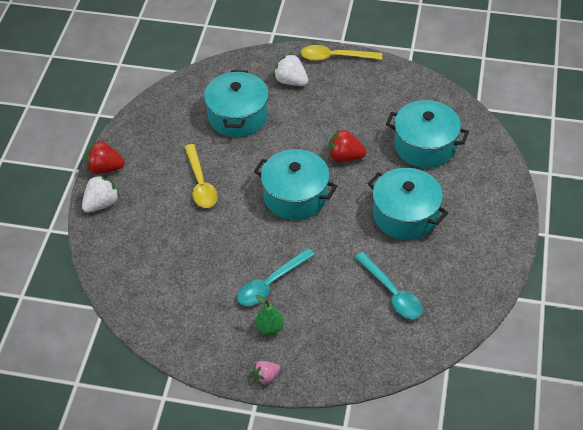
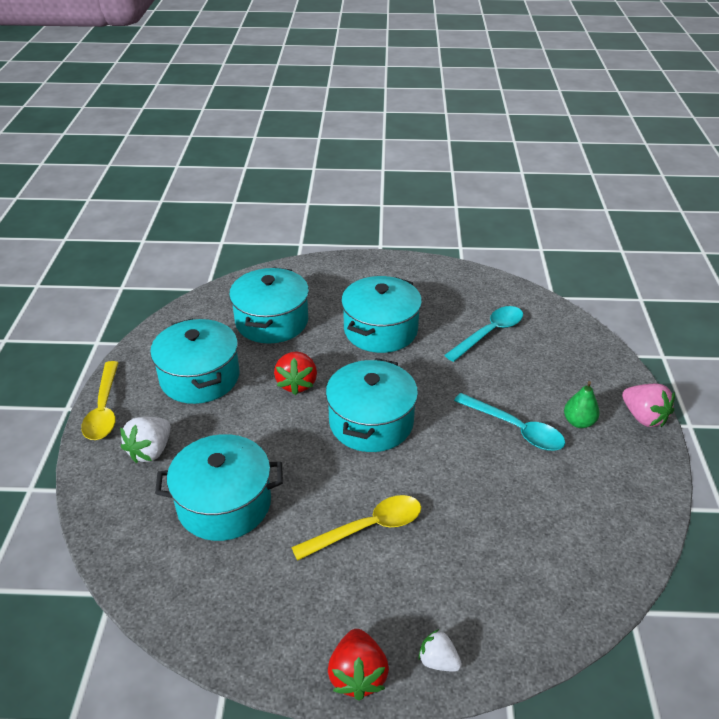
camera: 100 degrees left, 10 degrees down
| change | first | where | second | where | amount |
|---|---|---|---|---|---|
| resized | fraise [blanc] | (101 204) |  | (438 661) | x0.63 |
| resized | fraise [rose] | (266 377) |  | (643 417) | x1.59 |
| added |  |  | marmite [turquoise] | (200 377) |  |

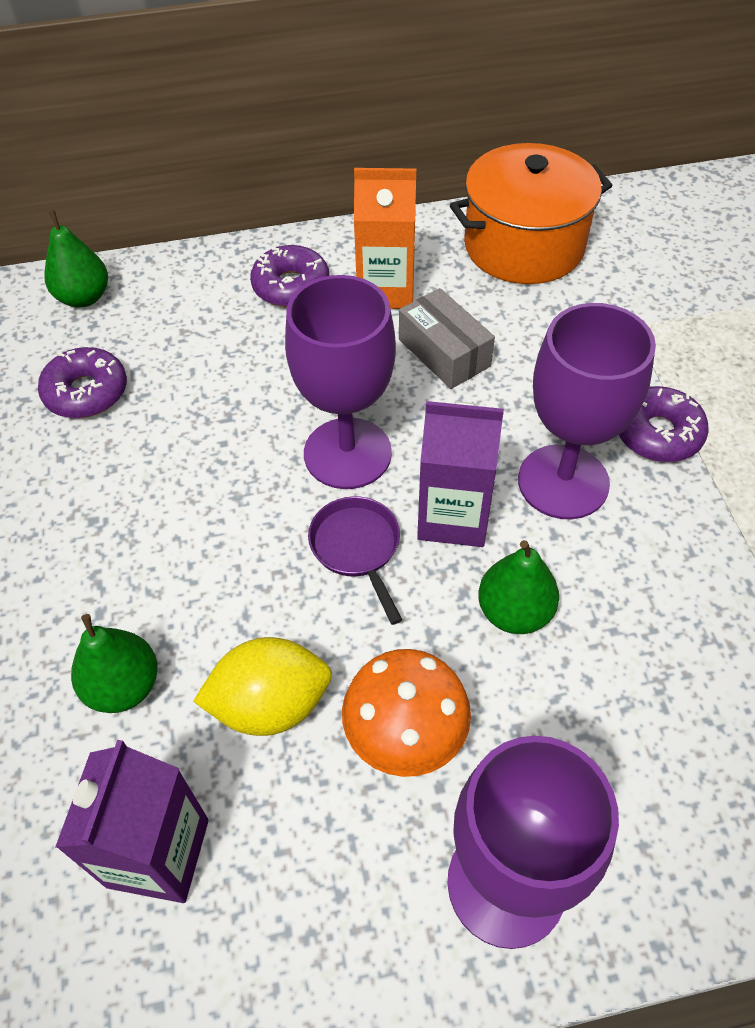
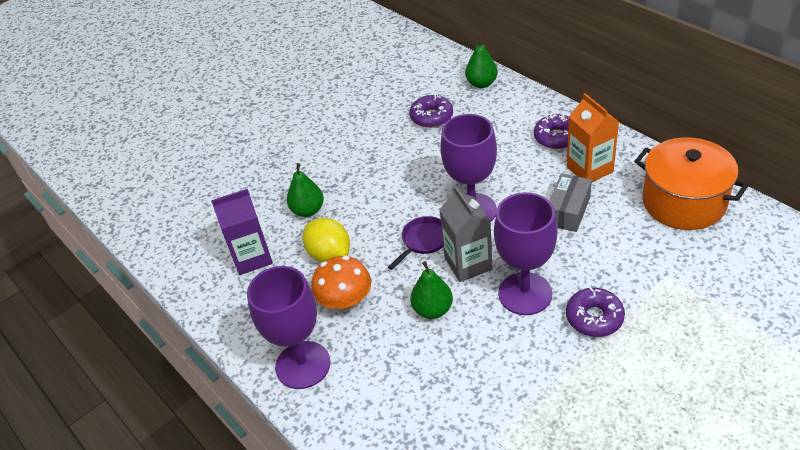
camera: 65 degrees right, 10 degrees down
| change | first | where | second | where | amount |
|---|---|---|---|---|---|
| recoloured | brique de lait [violet] | (453 516) | brique de lait [gris] | (468 264) |  |

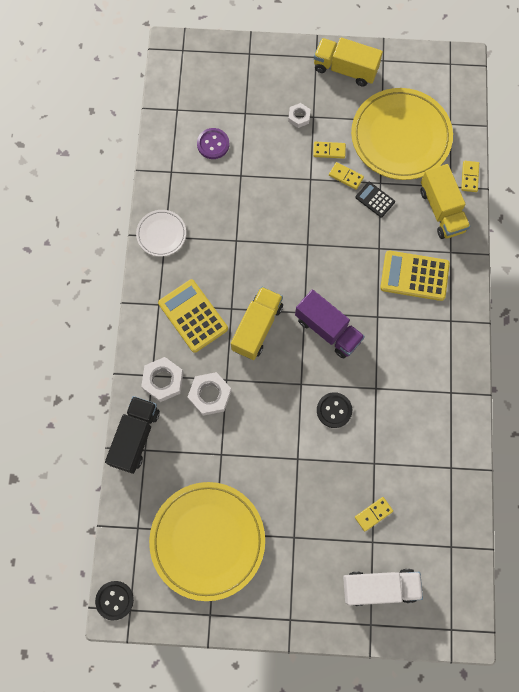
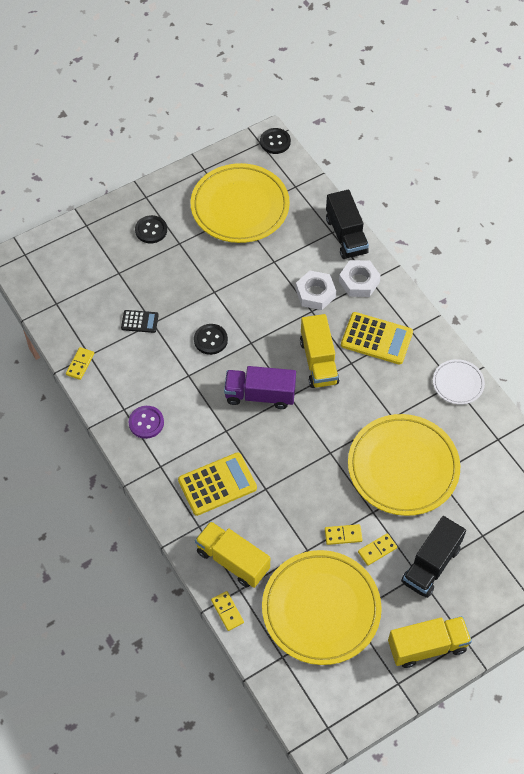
camera: 145 degrees right, 15 degrees down
| change | first | where | second | where | amount |
|---|---|---|---|---|---|
| moved | bouton [violet] | (213 144) |  | (146 423) |  |
| replaced | écrou [blanc] | (299 117) | camion [noir] | (431 565) |  |
| removed | camion [blanc] | (380 587) |  |  |  |
| moved | calculatrice [noir] | (375 199) |  | (140 321) |  |
| moved | domino [jaune] | (373 514) |  | (80 364) |  |
| added |  |  | bouton [noir] | (151 230) |  |
| added |  |  | assiette [jaune] | (403 467) |  |

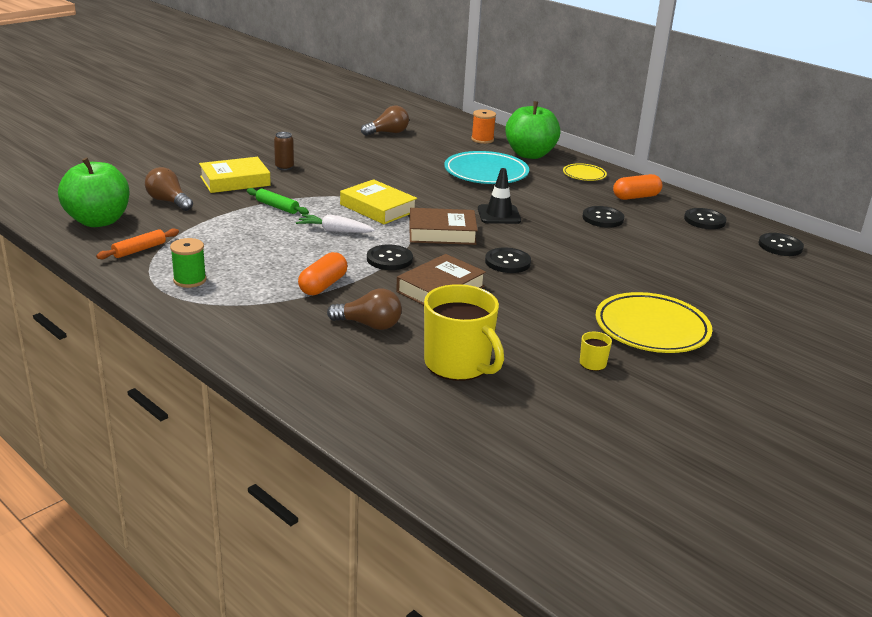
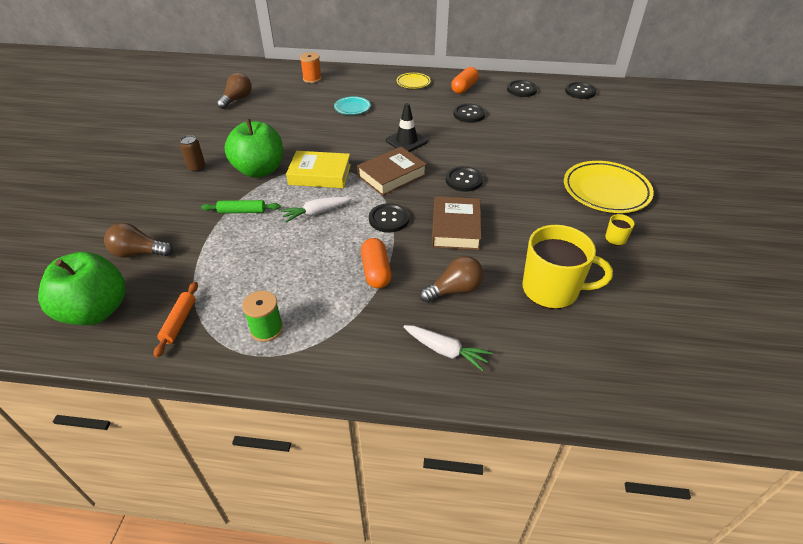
camera: 35 degrees left, 15 degrees up
| change | first | where | second | where | amount |
|---|---|---|---|---|---|
| removed | livre [jaune] | (235 181) |  |  |  |
| resized | assiette [turquoise] | (486 173) |  | (352 108) | x0.52 |
| moved | pomme [vert] | (530 154) |  | (259 170) |  |
| added |  |  | carotte [blanc] | (446 351) |  |

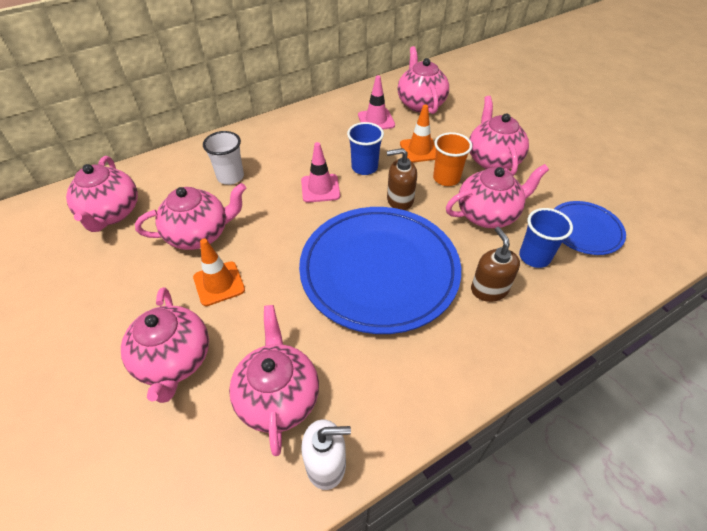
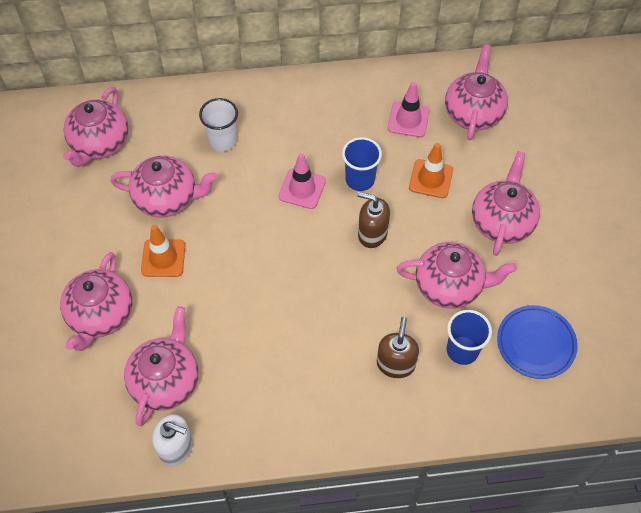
camera: 25 degrees right, 10 degrees up
| change | first | where | second | where | amount |
|---|---|---|---|---|---|
| removed | assiette [bleu] | (379 271) |  |  |  |
| removed | gobelet [orange] | (446 178) |  |  |  |

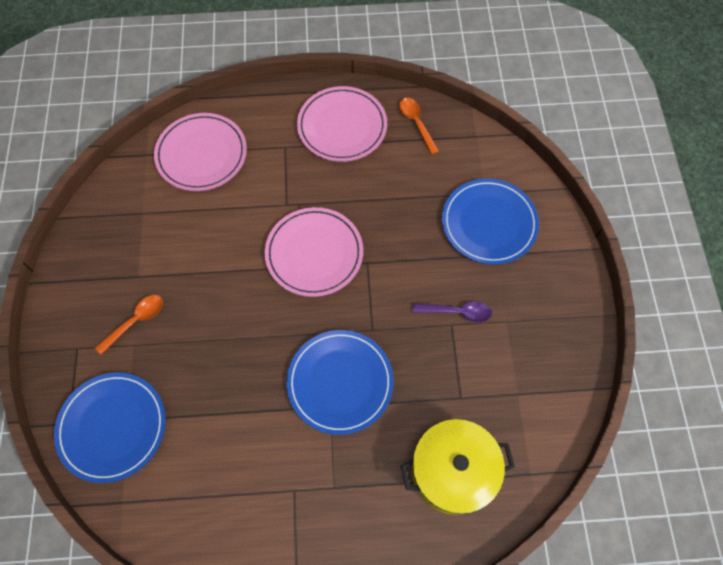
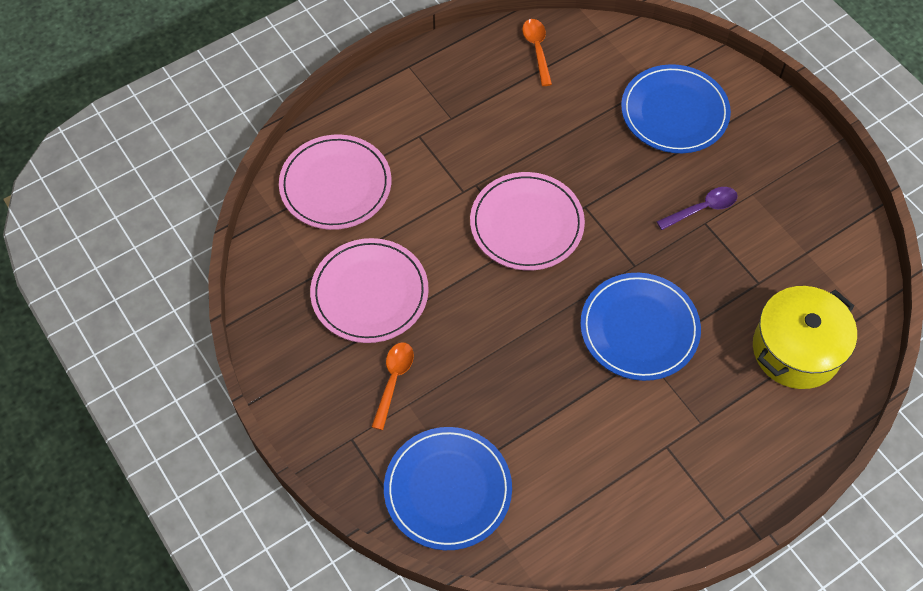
camera: 30 degrees left, 5 degrees down
| change | first | where | second | where | amount |
|---|---|---|---|---|---|
| moved | assiette [rose] | (342 126) |  | (369 293) |  |
| turned | cuillère [orange] | (416 123) |  | (537 50) | 45 degrees clockwise |

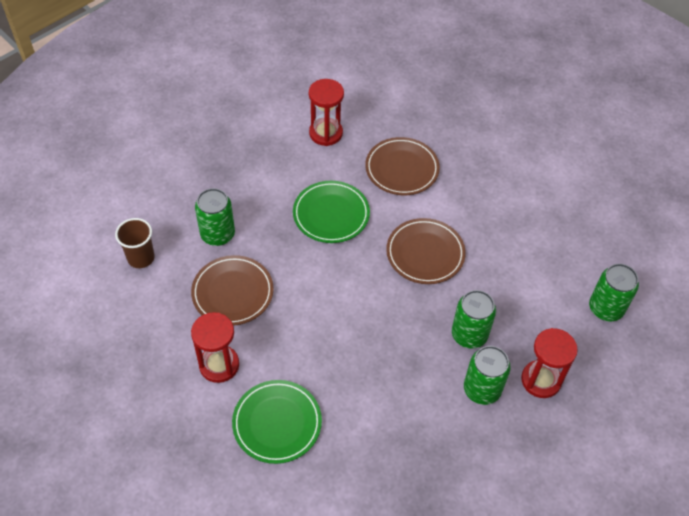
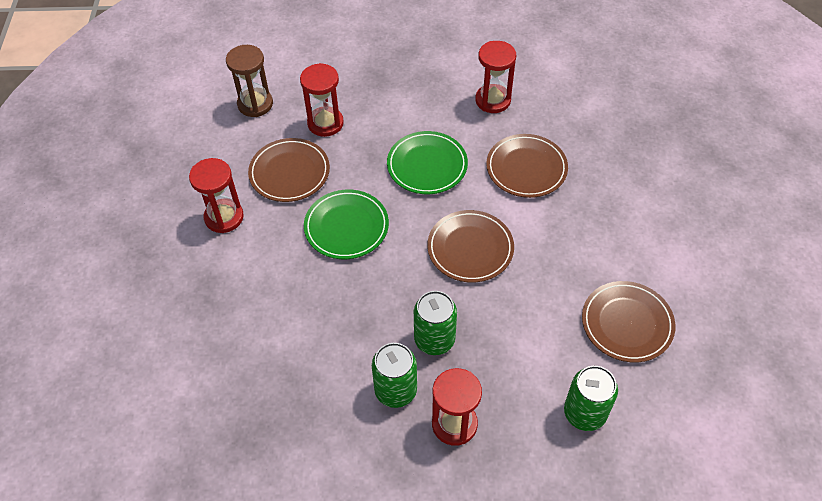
camera: 45 degrees right, 0 degrees up
| change | first | where | second | where | amount |
|---|---|---|---|---|---|
| replaced | gobelet [marron] | (141 258) | sablier [marron] | (255 104) |  |
| replaced | canette [vert] | (217 234) | sablier [rouge] | (325 123) |  |
| moved | assiette [vert] | (277 423) |  | (346 227) |  |
| added |  |  | assiette [marron] | (627 324) |  |

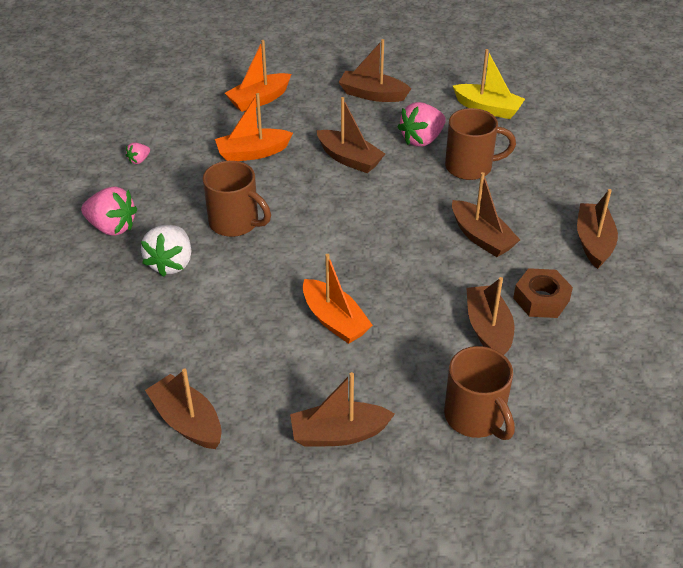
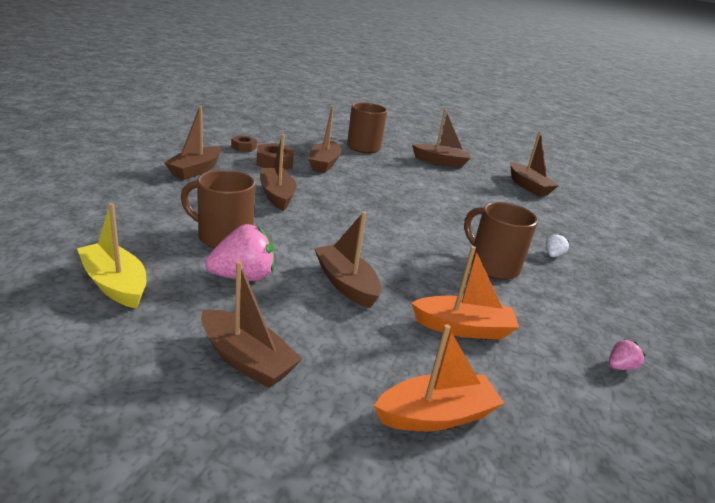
camera: 165 degrees left, 15 degrees down
| change | first | where | second | where | amount |
|---|---|---|---|---|---|
| removed | fraise [rose] | (112 227) |  |  |  |
| resized | fraise [blanc] | (171 263) |  | (552 255) | x0.49 |
| removed | bateau [orange] | (334 320) |  |  |  |
| added |  |  | écrou [marron] | (243 147) |  |

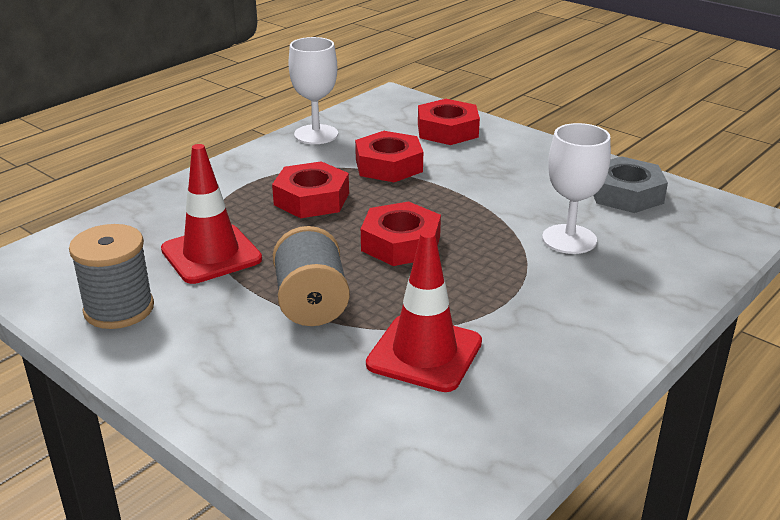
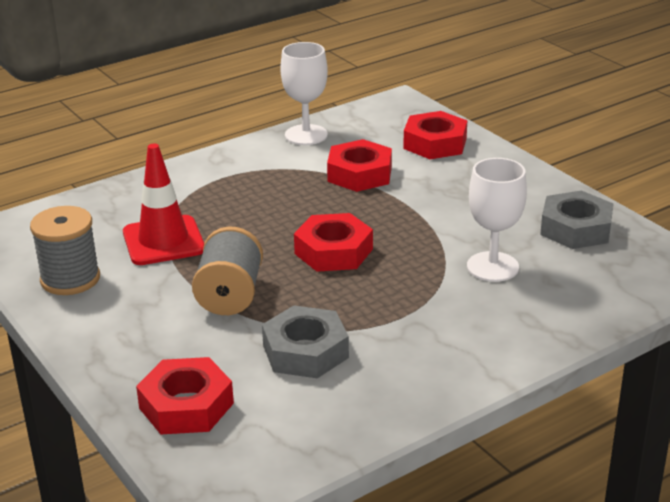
camera: 15 degrees right, 0 degrees up
| change | first | where | second | where | amount |
|---|---|---|---|---|---|
| moved | écrou [rouge] | (311 199) |  | (186 405) |  |
| replaced | cône de chantier [rouge] | (424 353) | écrou [gris] | (305 351) |  |

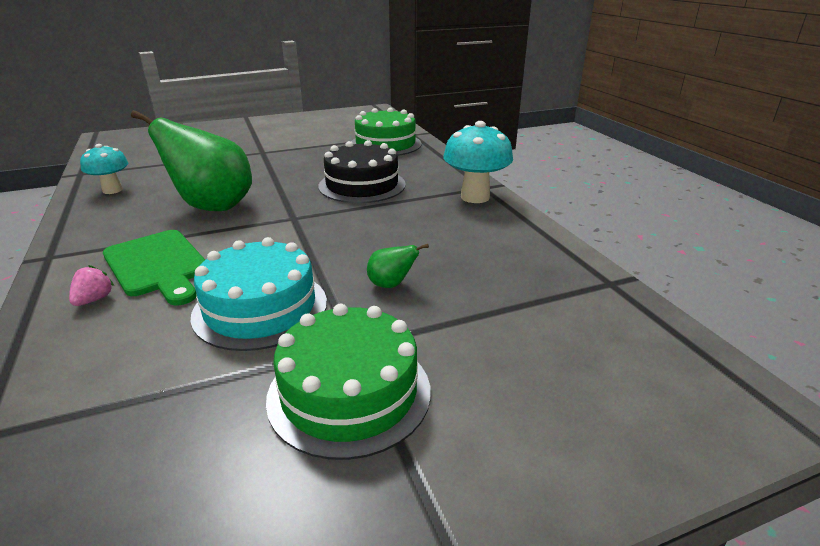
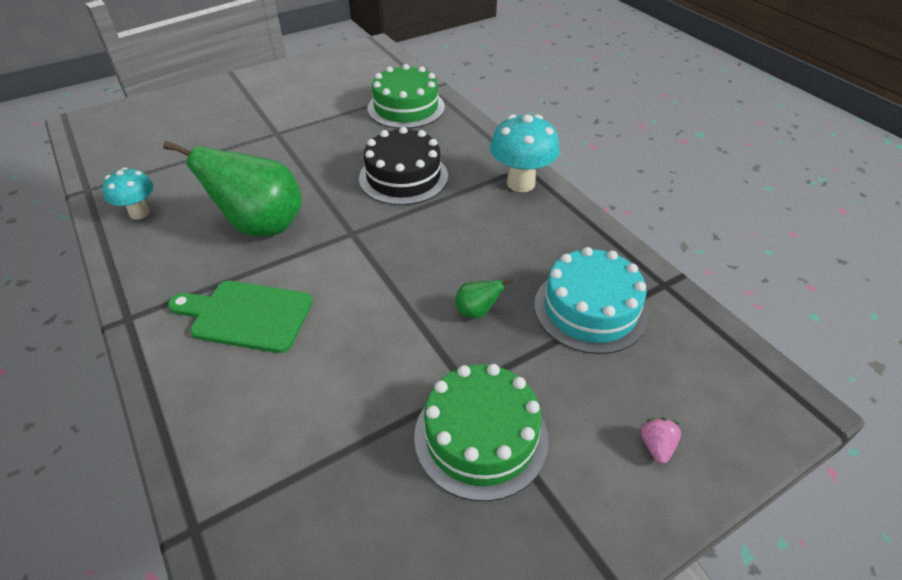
camera: 10 degrees left, 15 degrees up
| change | first | where | second | where | amount |
|---|---|---|---|---|---|
| moved | fraise [rose] | (94 300) |  | (656 446) |  |
| turned | planche à découper [vert] | (158 265) |  | (246 315) | 150 degrees clockwise |
| moved | gâteau [turquoise] | (260 308) |  | (590 309) |  |

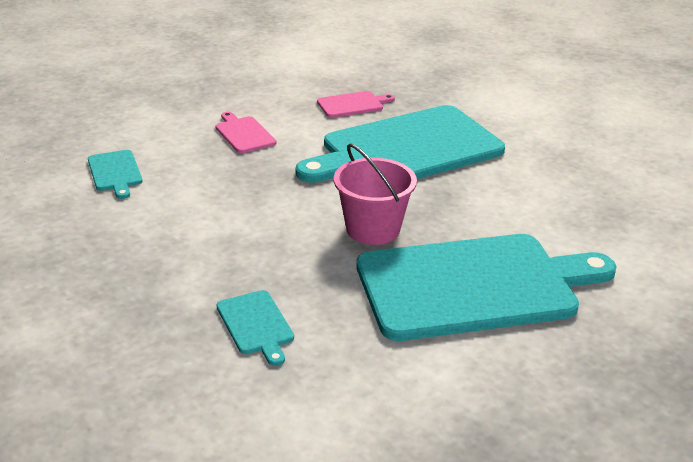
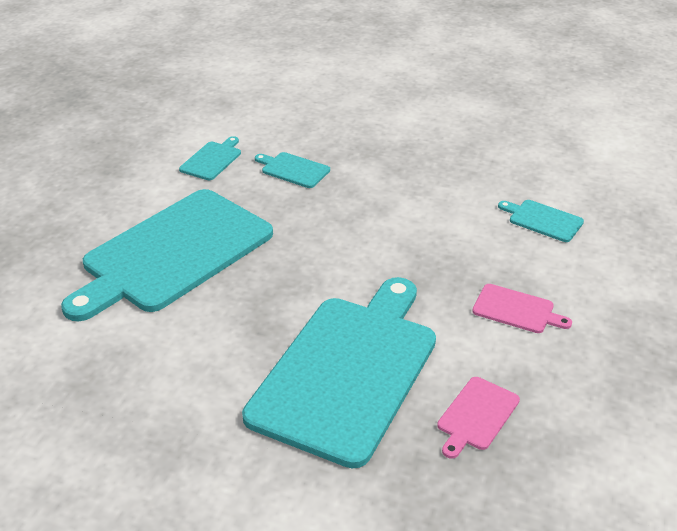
camera: 145 degrees right, 5 degrees up
| change | first | where | second | where | amount |
|---|---|---|---|---|---|
| removed | seau [rose] | (373 229) |  |  |  |
| added |  |  | planche à découper [turquoise] | (212 160) |  |

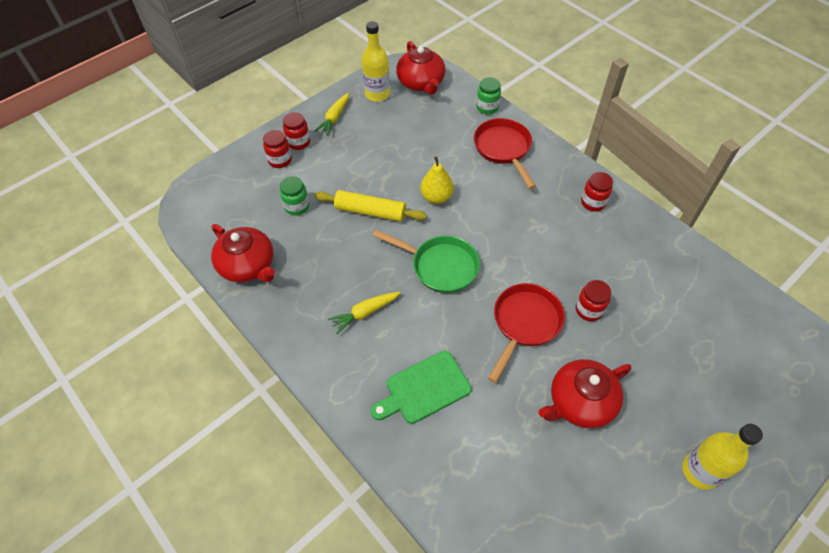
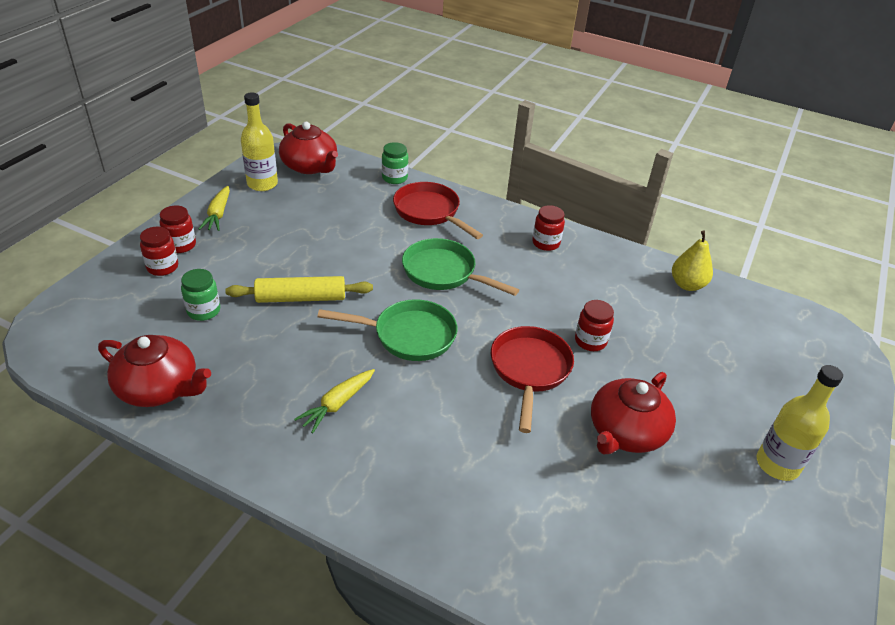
camera: 25 degrees left, 15 degrees down
| change | first | where | second | where | amount |
|---|---|---|---|---|---|
| removed | planche à découper [vert] | (424 388) |  |  |  |
| moved | poire [jaune] | (436 197) |  | (687 285) |  |
| added |  |  | poêle [vert] | (444 273) |  |

